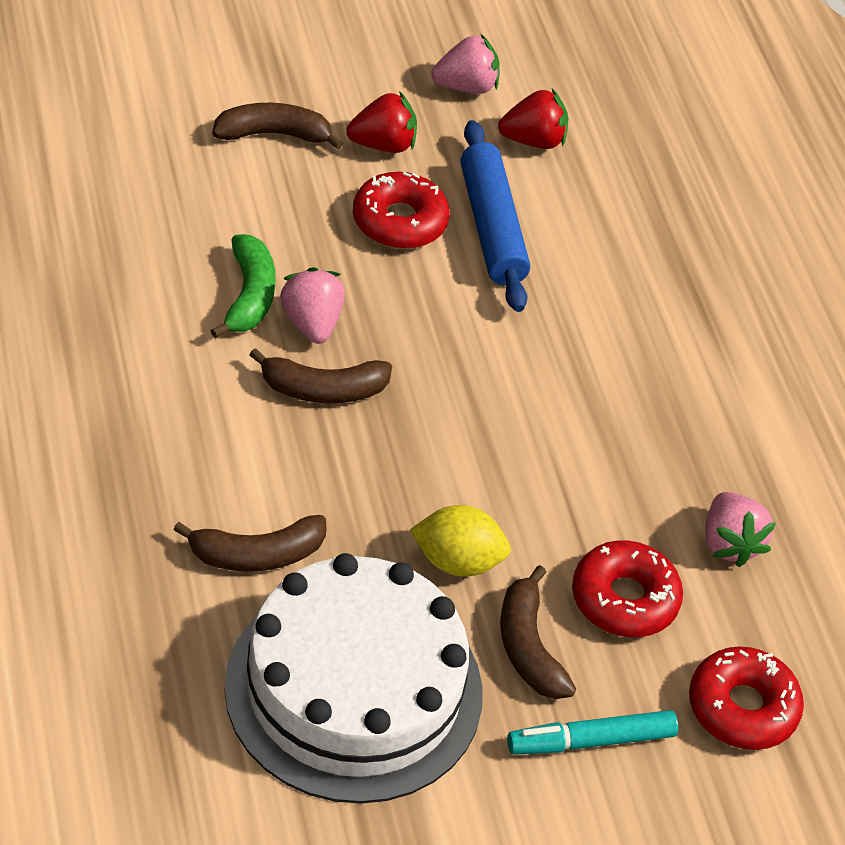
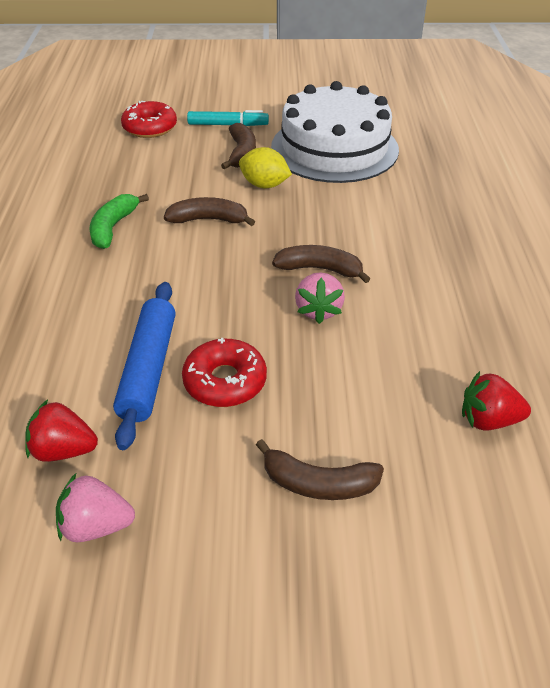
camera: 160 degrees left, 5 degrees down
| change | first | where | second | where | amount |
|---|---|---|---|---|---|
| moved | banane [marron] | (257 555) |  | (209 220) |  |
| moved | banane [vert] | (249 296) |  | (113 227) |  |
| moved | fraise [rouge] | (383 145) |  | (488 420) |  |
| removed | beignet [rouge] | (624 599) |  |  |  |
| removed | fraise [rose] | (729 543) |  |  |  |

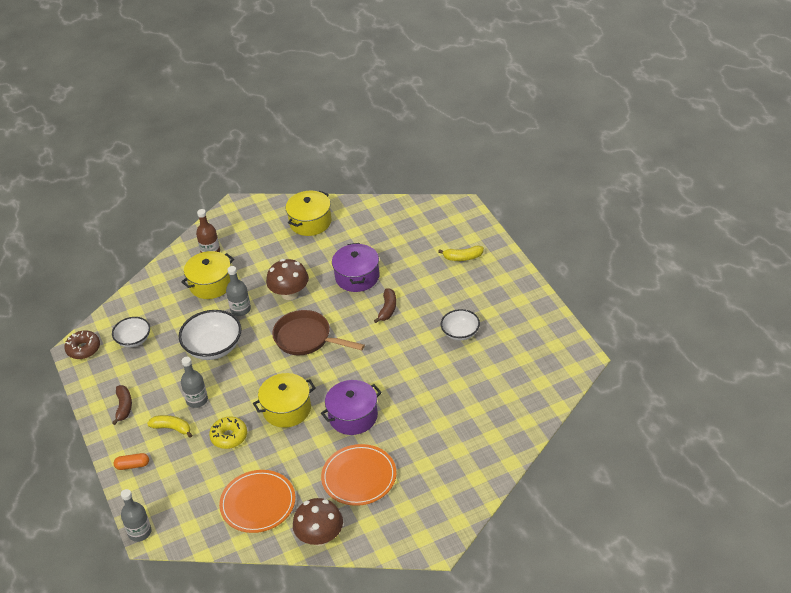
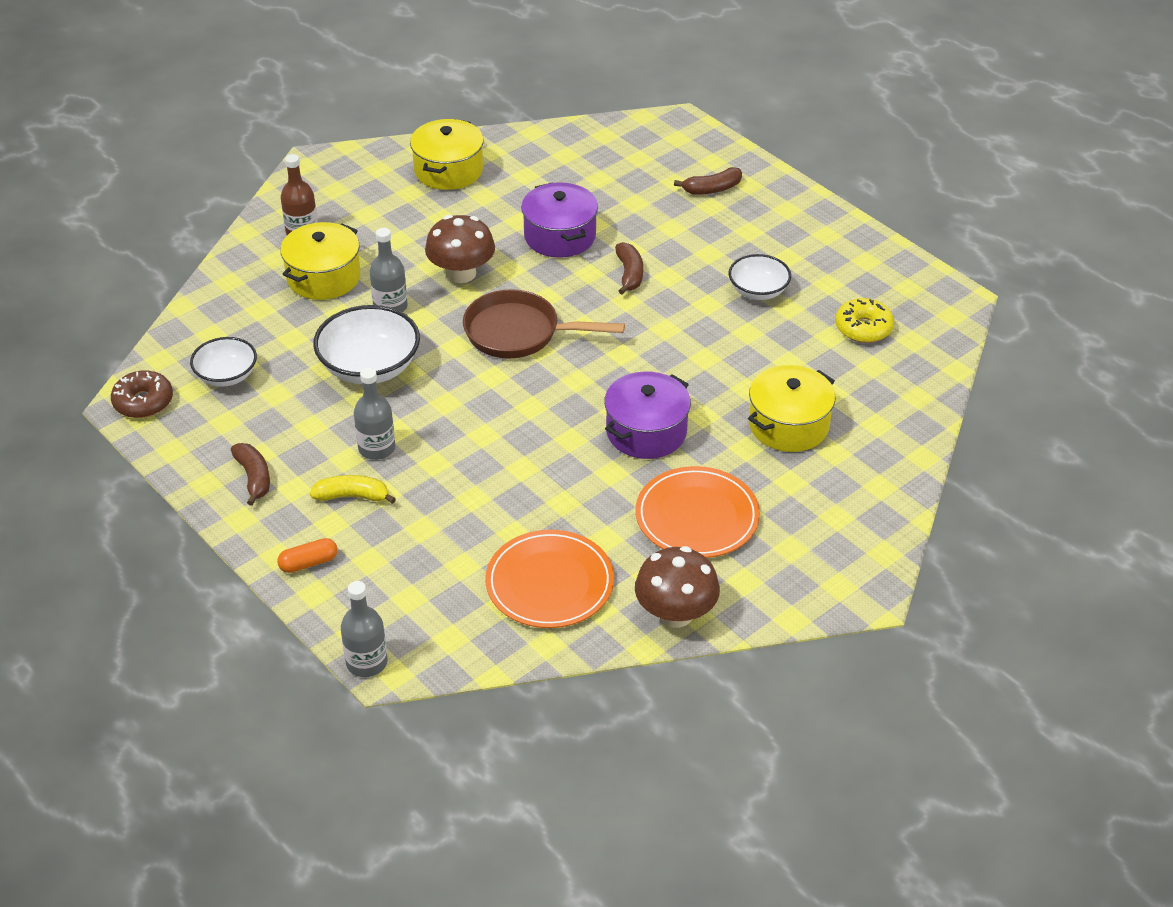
camera: 20 degrees left, 0 degrees up
| change | first | where | second | where | amount |
|---|---|---|---|---|---|
| moved | beignet [jaune] | (229 436) |  | (863 328) |  |
| moved | marmite [jaune] | (287 409) |  | (788 425) |  |
| recoloured | banane [jaune] | (462 257) | banane [marron] | (712 189) |  |

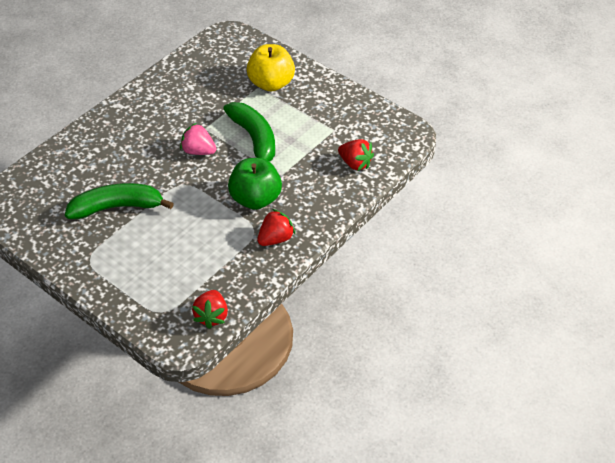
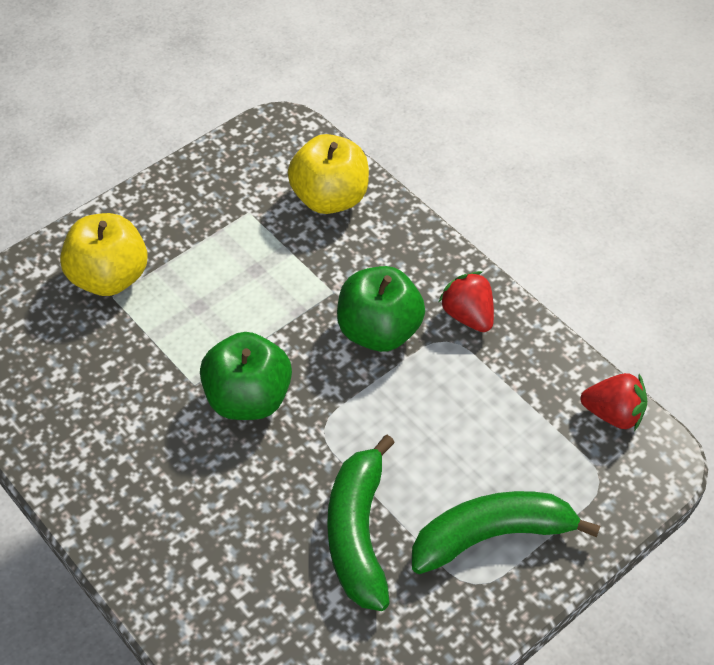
camera: 80 degrees left, 5 degrees up
| change | first | where | second | where | amount |
|---|---|---|---|---|---|
| replaced | fraise [rose] | (198 151) | pomme [vert] | (248 398) |  |
| moved | banane [vert] | (254 139) |  | (492 536) |  |
| replaced | fraise [rouge] | (355 163) | pomme [jaune] | (330 198) |  |

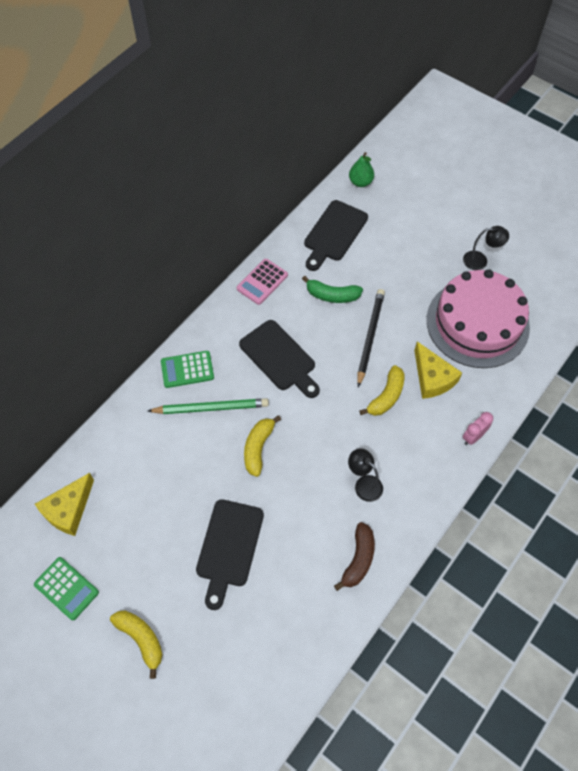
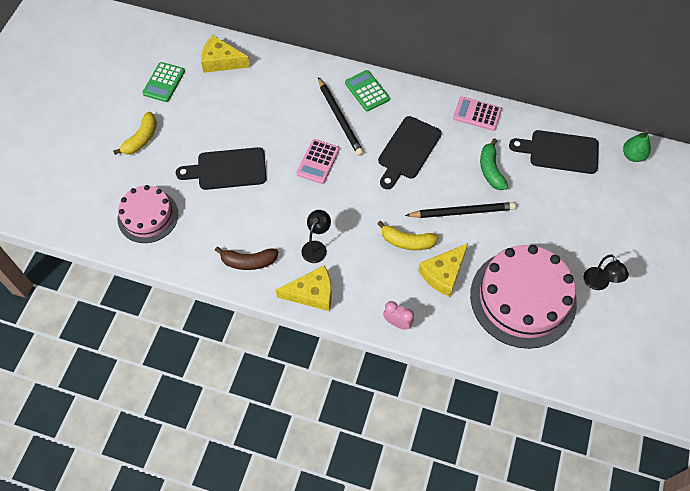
camera: 70 degrees right, 0 degrees up
| change | first | where | second | where | amount |
|---|---|---|---|---|---|
| recoloured | crayon [vert] | (211 408) | crayon [noir] | (340 118) |  |
| replaced | banane [jaune] | (258 448) | calculatrice [rose] | (318 162) |  |
| added |  |  | gâteau [rose] | (148 216) |  |
| added |  |  | fromage [jaune] | (312 293) |  |

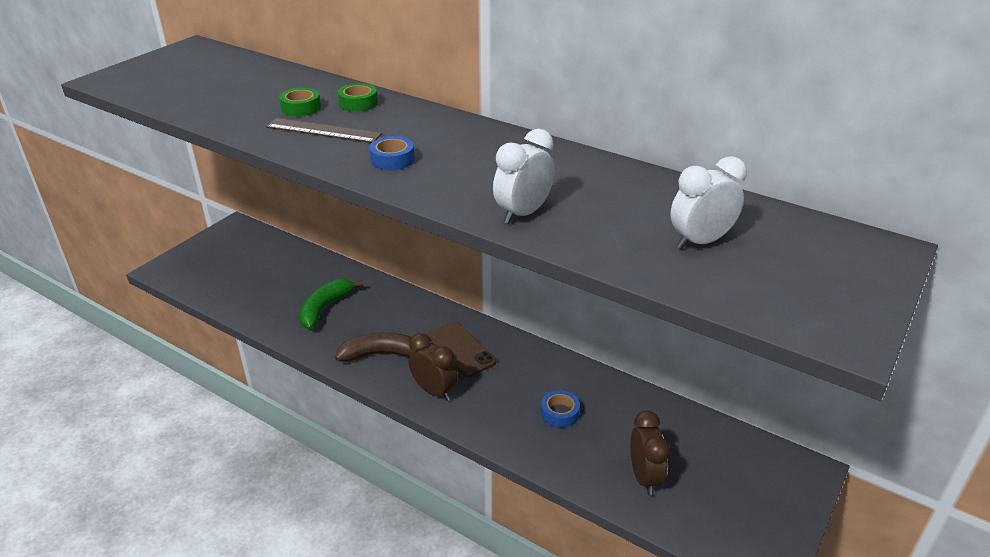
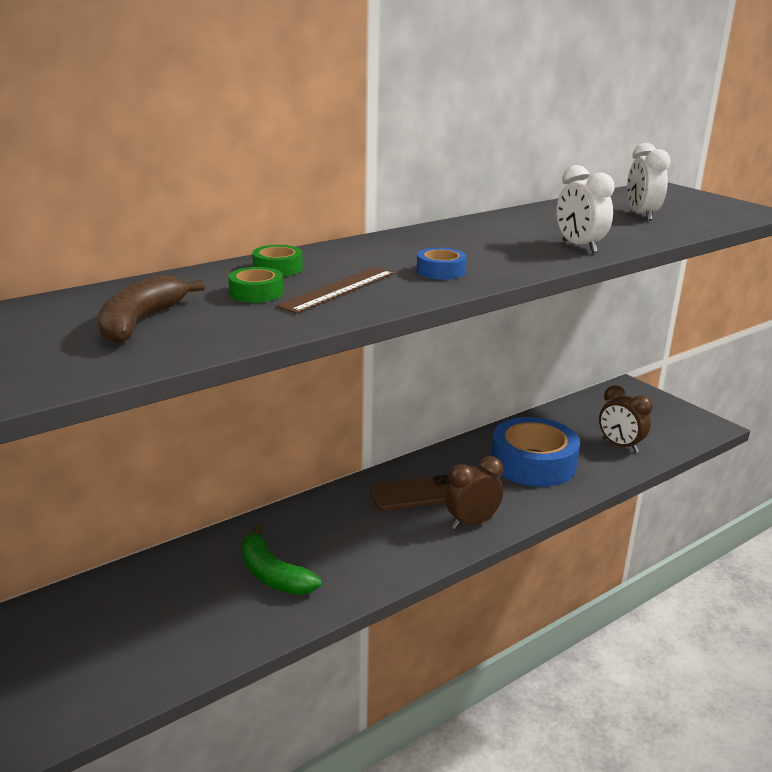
camera: 70 degrees left, 10 degrees down
| change | first | where | second | where | amount |
|---|---|---|---|---|---|
| moved | banane [marron] | (380 354) |  | (140 322) |  |
| resized | ruban adhésif [bleu] | (560 413) |  | (533 463) | x2.31 |
| turned | réveil [marron] | (644 477) |  | (620 445) | 150 degrees counterclockwise |

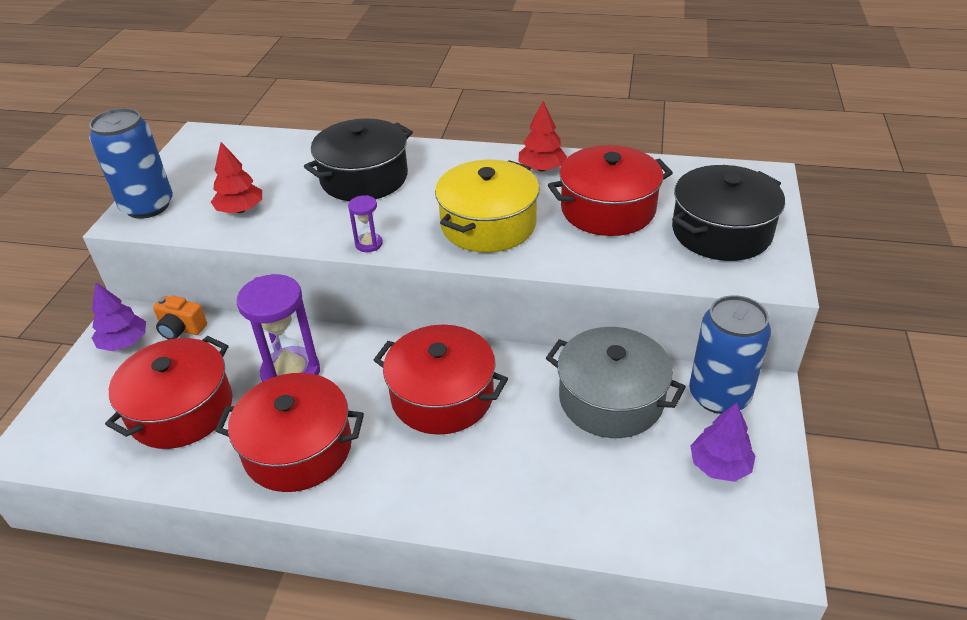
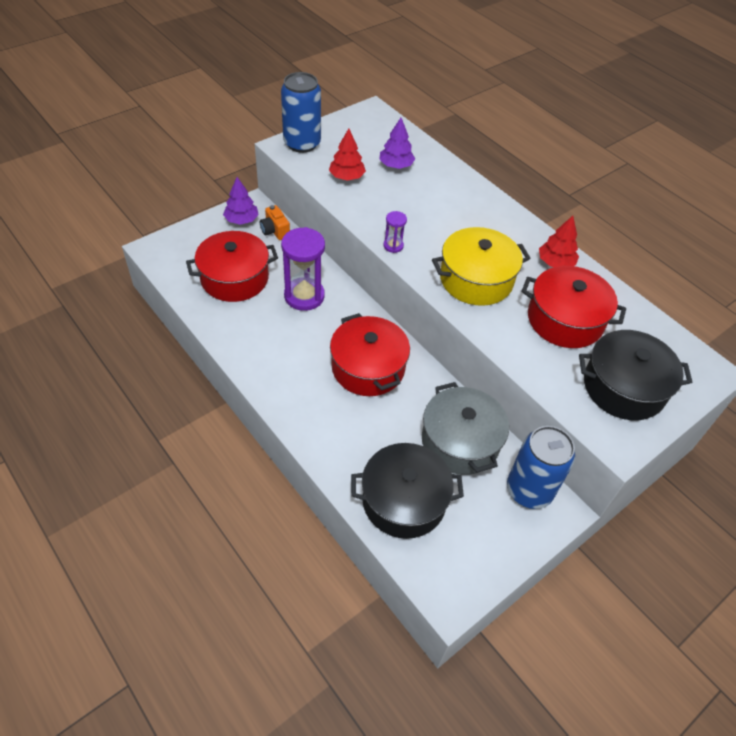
camera: 35 degrees right, 10 degrees up
| change | first | where | second | where | amount |
|---|---|---|---|---|---|
| removed | marmite [rouge] | (298 448) |  |  |  |
| moved | marmite [noir] | (364 178) |  | (404 500) |  |
| moved | arbre [violet] | (719 465) |  | (396 165) |  |

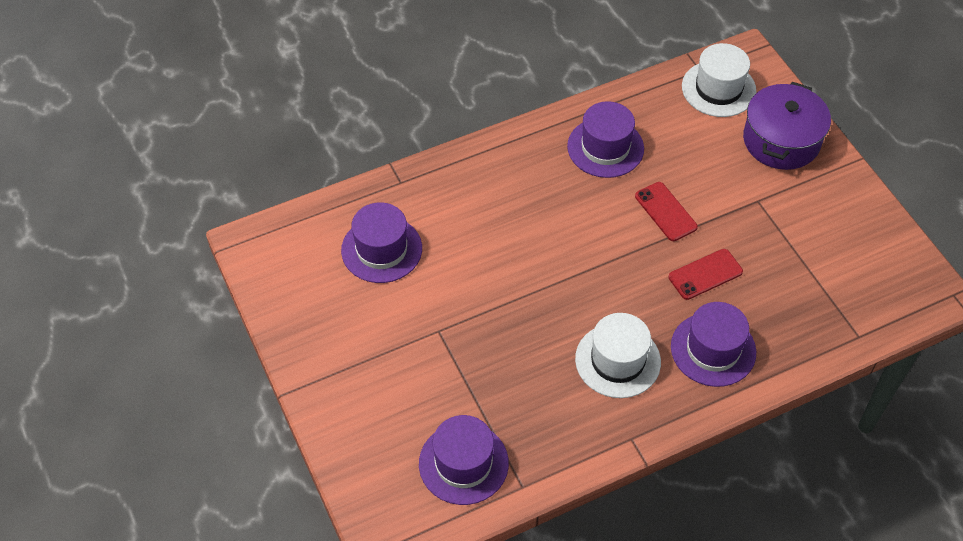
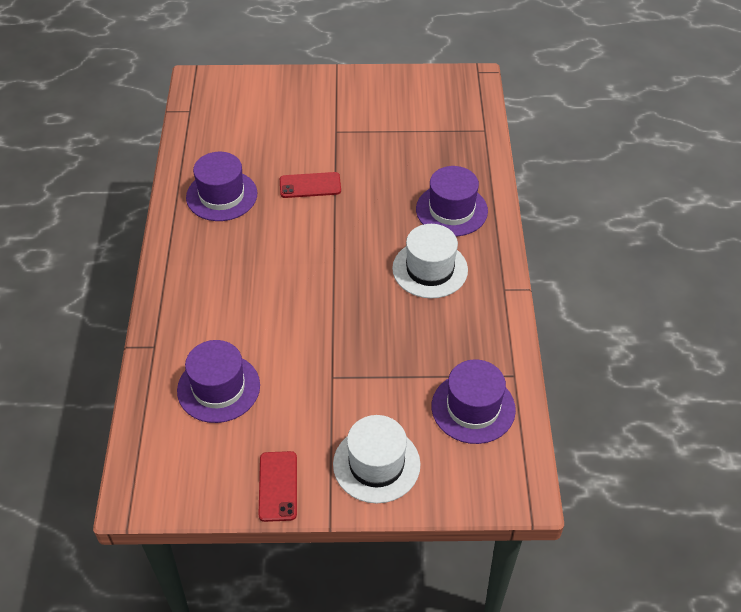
camera: 65 degrees left, 5 degrees down
| change | first | where | second | where | amount |
|---|---|---|---|---|---|
| moved | téléphone [rouge] | (705 274) |  | (278 486) |  |
| moved | chapeau [blanc] | (718 89) |  | (376 464) |  |
| removed | marmite [violet] | (781 140) |  |  |  |

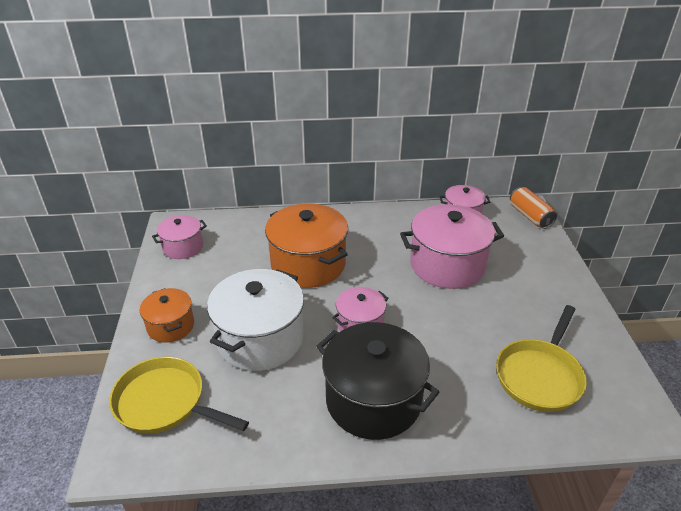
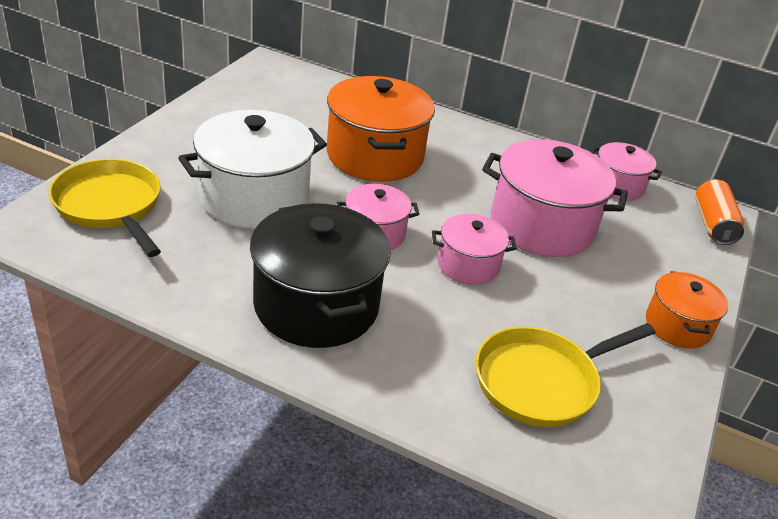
camera: 25 degrees right, 0 degrees up
| change | first | where | second | where | amount |
|---|---|---|---|---|---|
| moved | marmite [orange] | (171 326) |  | (677 326) |  |
| moved | marmite [rose] | (183 247) |  | (468 265) |  |

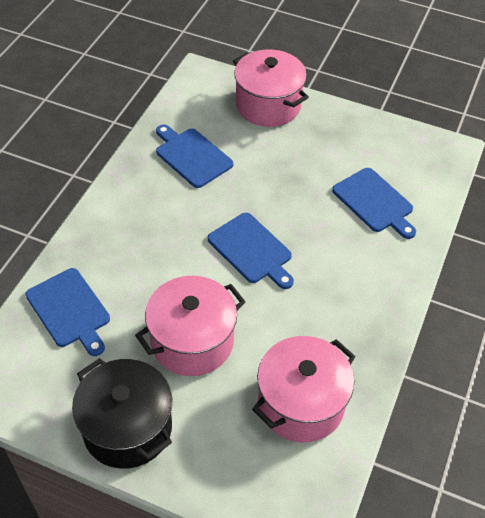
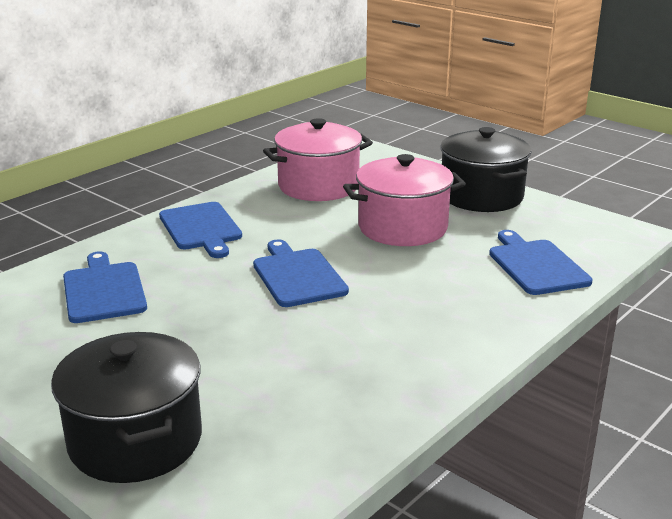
camera: 160 degrees left, 25 degrees down
| change | first | where | second | where | amount |
|---|---|---|---|---|---|
| moved | planche à découper [bleu] | (191 156) |  | (201 228) |  |
| recoloured | marmite [rose] | (268 105) | marmite [noir] | (135 440) |  |

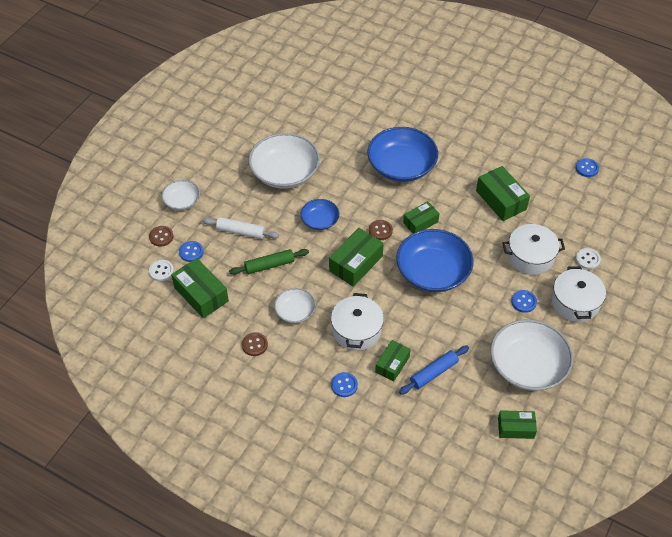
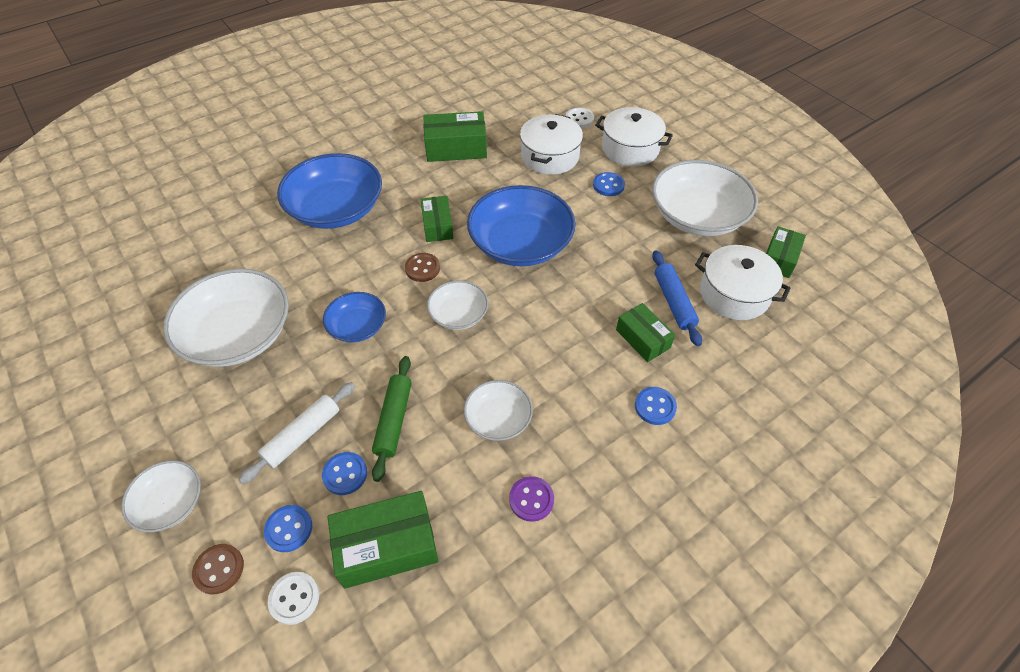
camera: 65 degrees left, 0 degrees up
| change | first | where | second | where | amount |
|---|---|---|---|---|---|
| recoloured | bouton [marron] | (254 345) | bouton [violet] | (531 499) |  |
| replaced | boîte [vert] | (356 263) | bol [blanc] | (458 314) |  |
| moved | marmite [blanc] | (356 330) |  | (734 294) |  |
| moved | bouton [bleu] | (587 168) |  | (345 474) |  |

